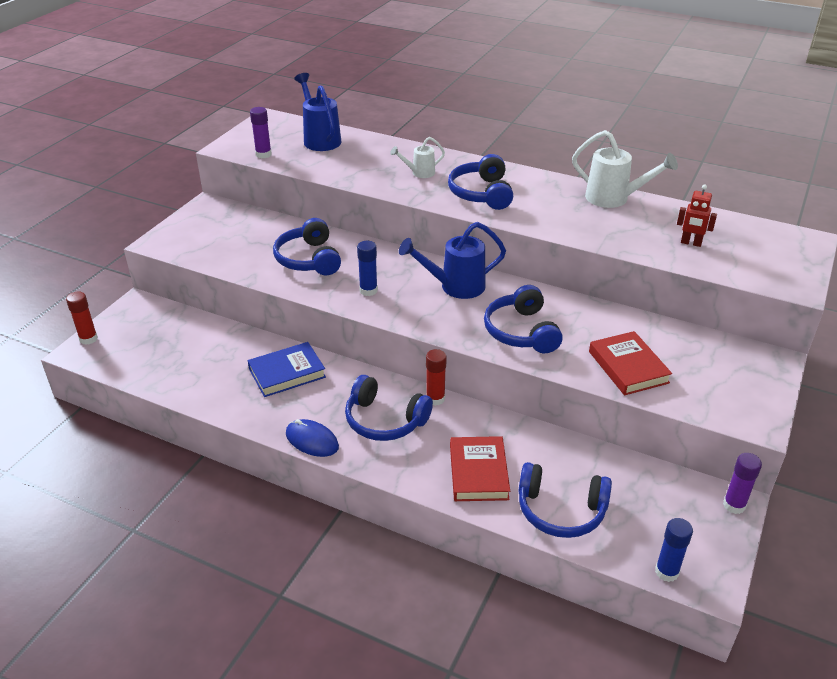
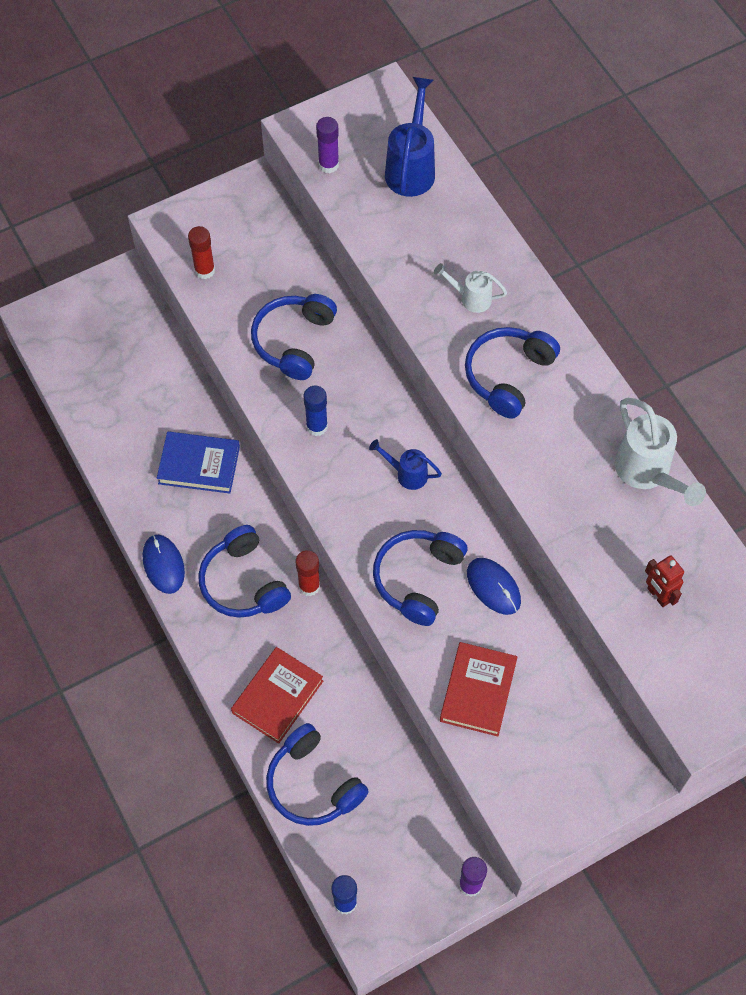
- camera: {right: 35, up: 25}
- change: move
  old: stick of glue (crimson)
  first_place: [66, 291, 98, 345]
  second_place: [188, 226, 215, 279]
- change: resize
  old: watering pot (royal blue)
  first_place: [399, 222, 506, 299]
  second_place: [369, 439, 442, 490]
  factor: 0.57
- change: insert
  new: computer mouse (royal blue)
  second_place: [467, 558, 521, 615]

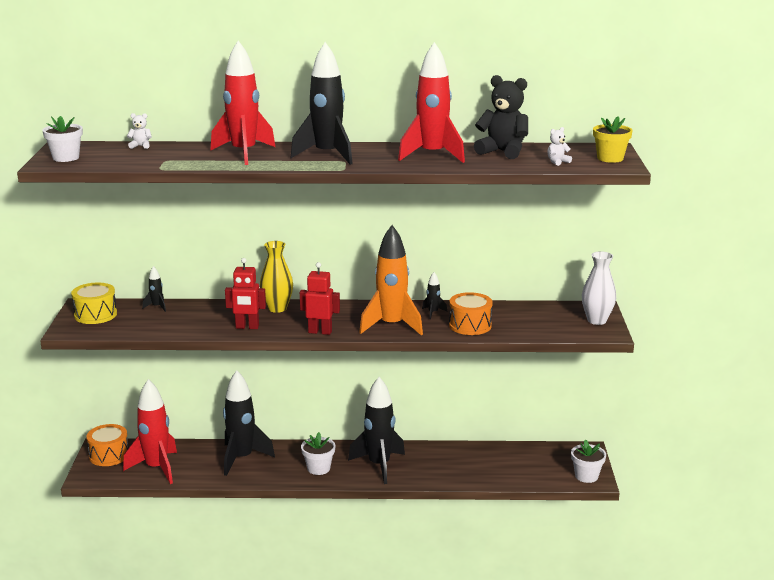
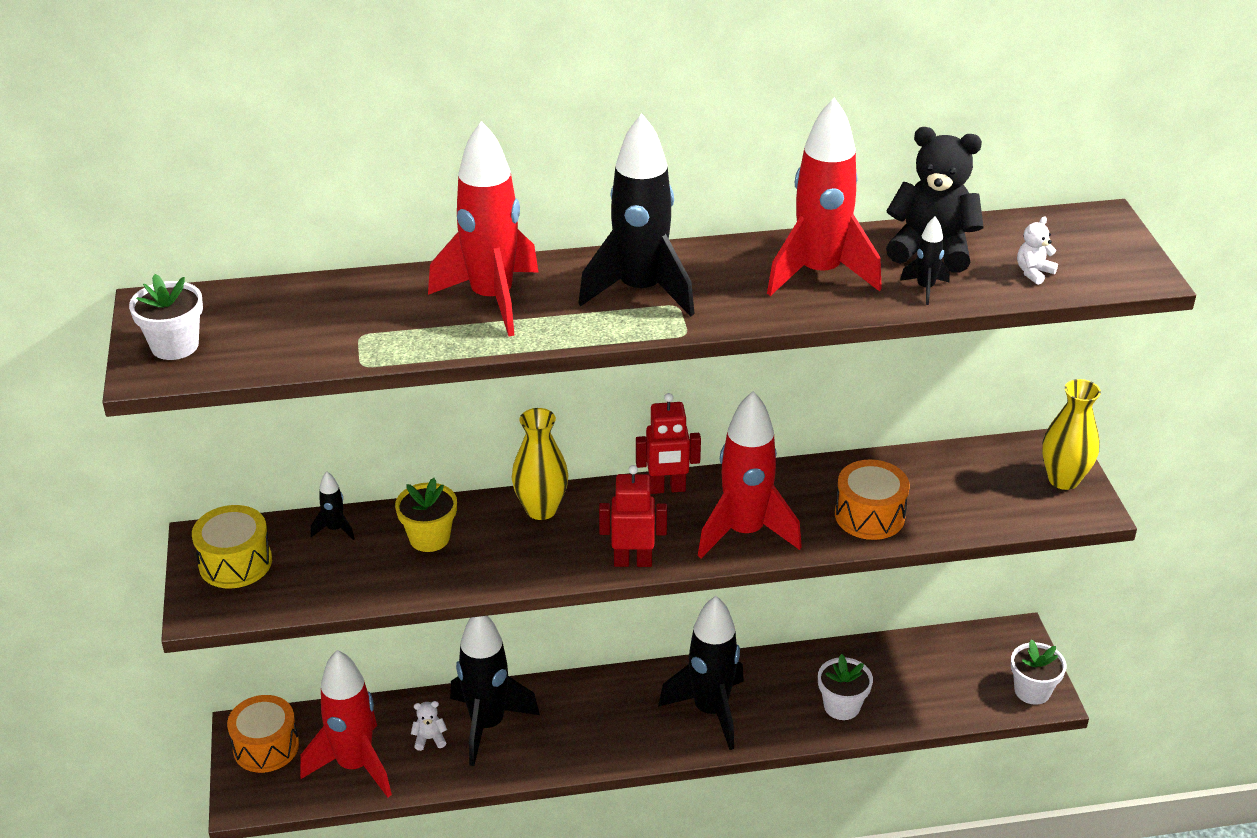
- camera: {right: -10, up: 15}
- change: move
  old: flower pot (golden)
  first_place: [593, 116, 633, 163]
  second_place: [395, 478, 457, 552]
- change: move
  old: teddy bear (pure white)
  first_place: [127, 113, 152, 149]
  second_place: [411, 701, 447, 751]
- change: move
  old: robot figure (crimson)
  first_place: [225, 258, 266, 329]
  second_place: [636, 393, 701, 494]
- change: recolor
  old: rocket (bright orange)
  new: rocket (crimson)
  first_place: [359, 225, 423, 335]
  second_place: [698, 391, 802, 558]
- change: move
  old: flower pot (pure white)
  first_place: [301, 432, 336, 475]
  second_place: [818, 654, 873, 720]
- change: move
  old: rocket (ebony)
  first_place: [422, 272, 447, 319]
  second_place: [900, 216, 950, 305]
- change: recolor
  old: flower vase (pure white)
  new: flower vase (golden)
  first_place: [582, 251, 616, 325]
  second_place: [1042, 379, 1101, 490]

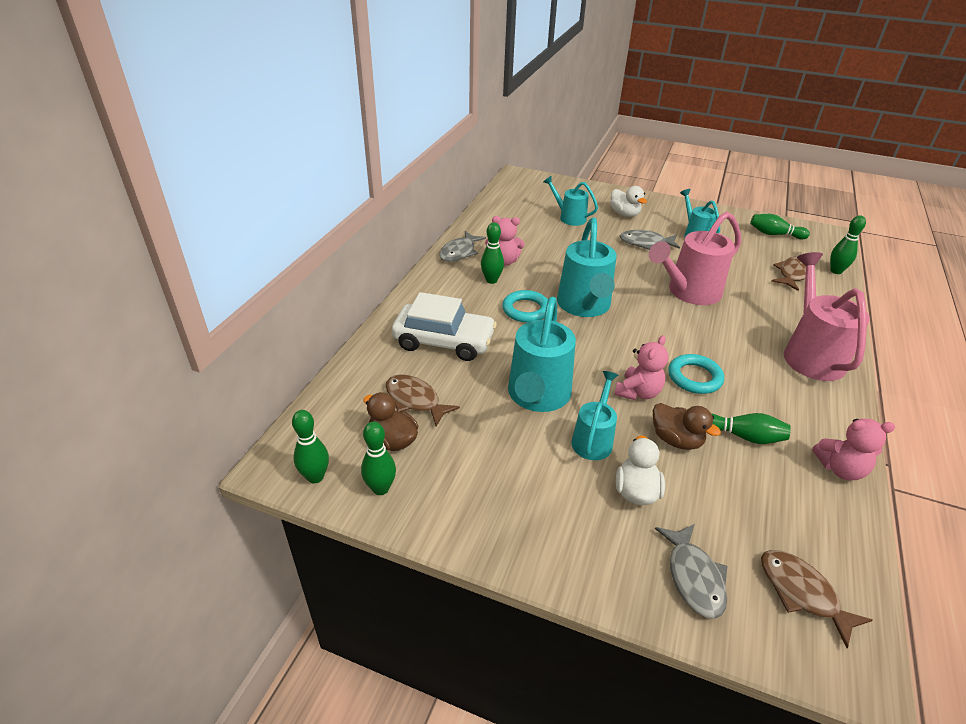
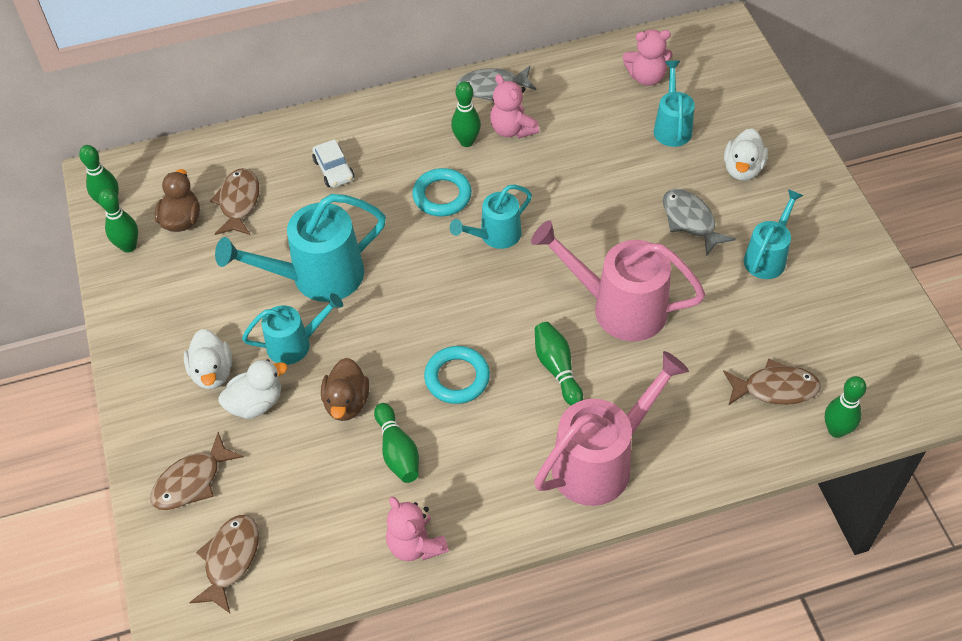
- camera: {right: 55, up: 15}
- change: recolor
  old: toy fish (gray)
  new: toy fish (russet)
  first_place: [655, 524, 728, 619]
  second_place: [150, 432, 244, 510]
- change: insert
  new: duck (pure white)
  second_place: [184, 329, 232, 389]
- change: resize
  old: toy car (pure white)
  first_place: [392, 292, 497, 361]
  second_place: [312, 139, 354, 188]
  factor: 0.5
- change: resize
  old: watering pot (teal)
  first_place: [557, 218, 617, 317]
  second_place: [450, 185, 532, 249]
  factor: 0.59
- change: move
  old: tenpin (emerald)
  first_place: [750, 214, 810, 240]
  second_place: [535, 322, 583, 405]
- change: move
  old: teddy bear (rose-pink)
  first_place: [614, 335, 668, 400]
  second_place: [623, 29, 673, 86]

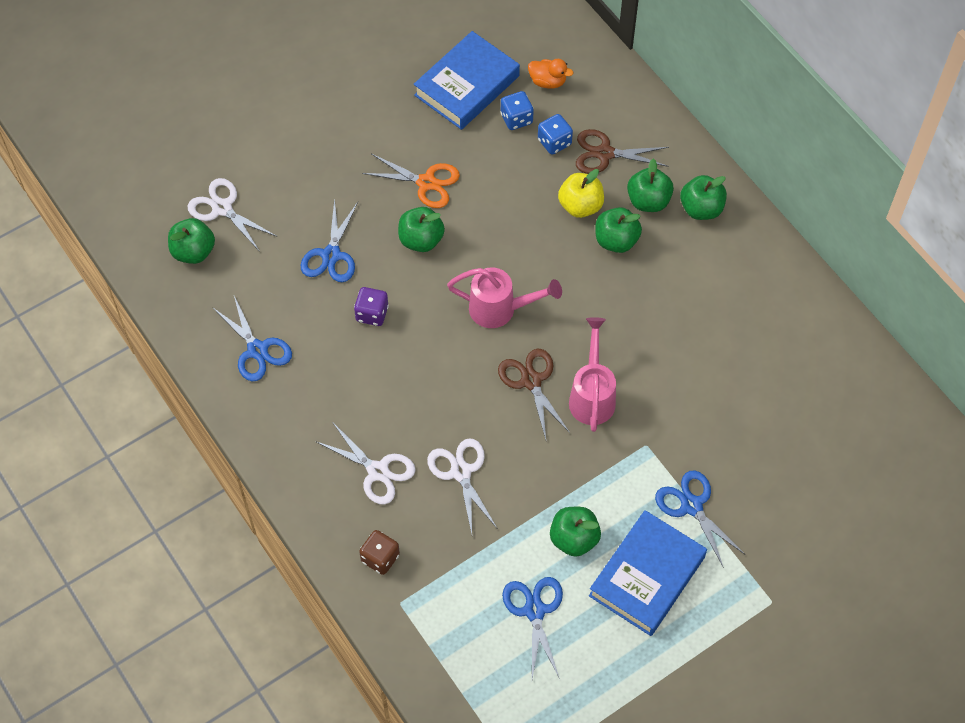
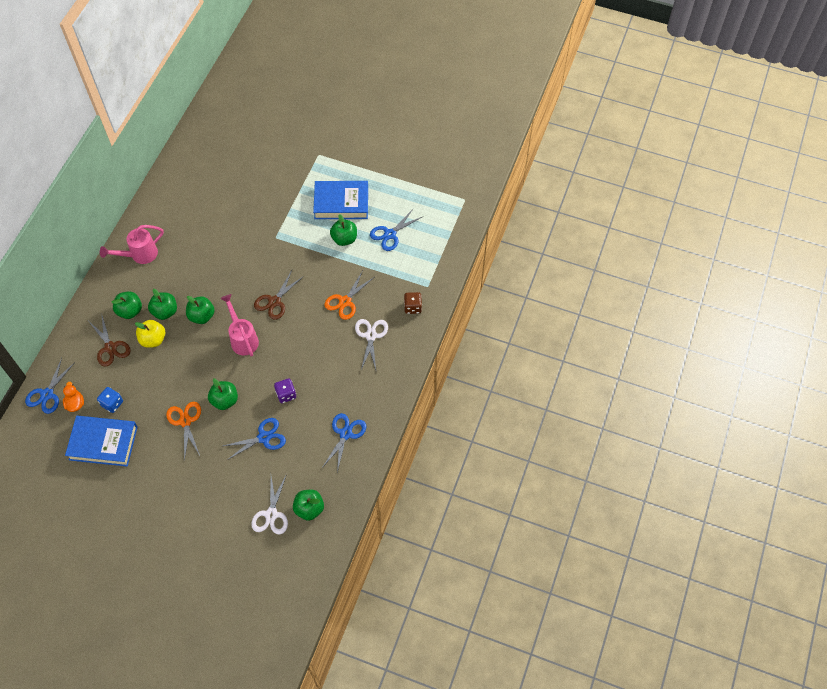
- camera: {right: -125, up: 0}
- change: move
  old: scissors (royal blue)
  first_place: [655, 470, 746, 568]
  second_place: [25, 358, 75, 414]
- change: move
  old: watering pot (rose-pink)
  first_place: [569, 317, 616, 432]
  second_place: [100, 225, 164, 264]
- change: move
  old: toy apple (emerald)
  first_place: [680, 175, 727, 220]
  second_place: [186, 296, 215, 324]
- change: recolor
  old: scissors (pure white)
  new: scissors (bright orange)
  first_place: [427, 438, 497, 534]
  second_place: [325, 270, 373, 320]
- change: delete
  old: dice (royal blue)
  first_place: [538, 114, 573, 155]

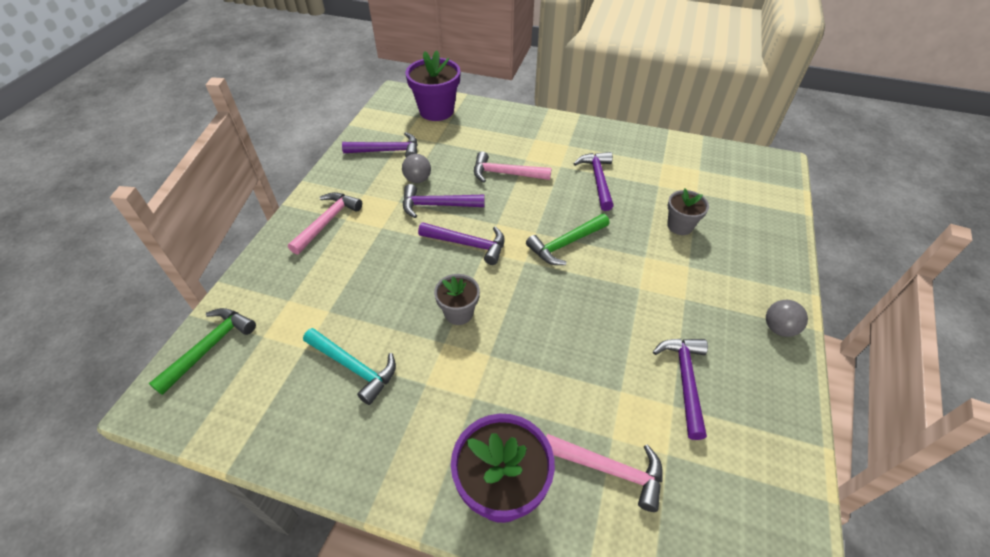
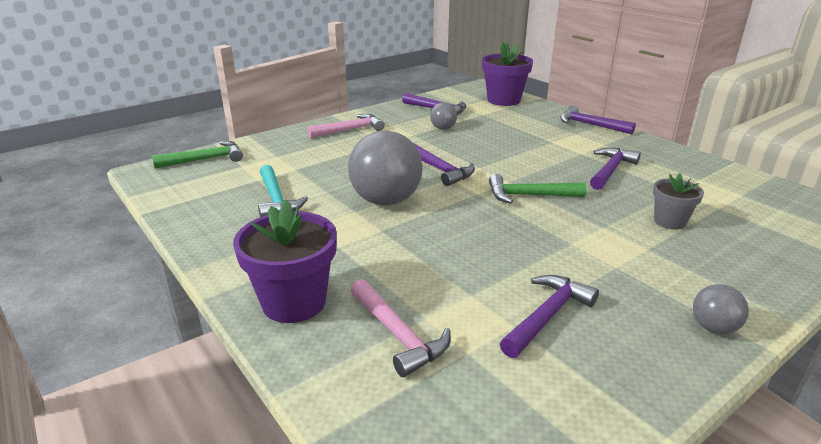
- camera: {right: 35, up: -20}
- change: replace
  old: flower pot (gray)
  new: play ball (gray)
  first_place: [434, 274, 480, 325]
  second_place: [348, 131, 423, 205]
- change: move
  old: hammer (purple)
  first_place: [403, 184, 485, 218]
  second_place: [560, 105, 636, 134]
- change: delete
  old: hammer (rose-pink)
  first_place: [474, 151, 552, 183]

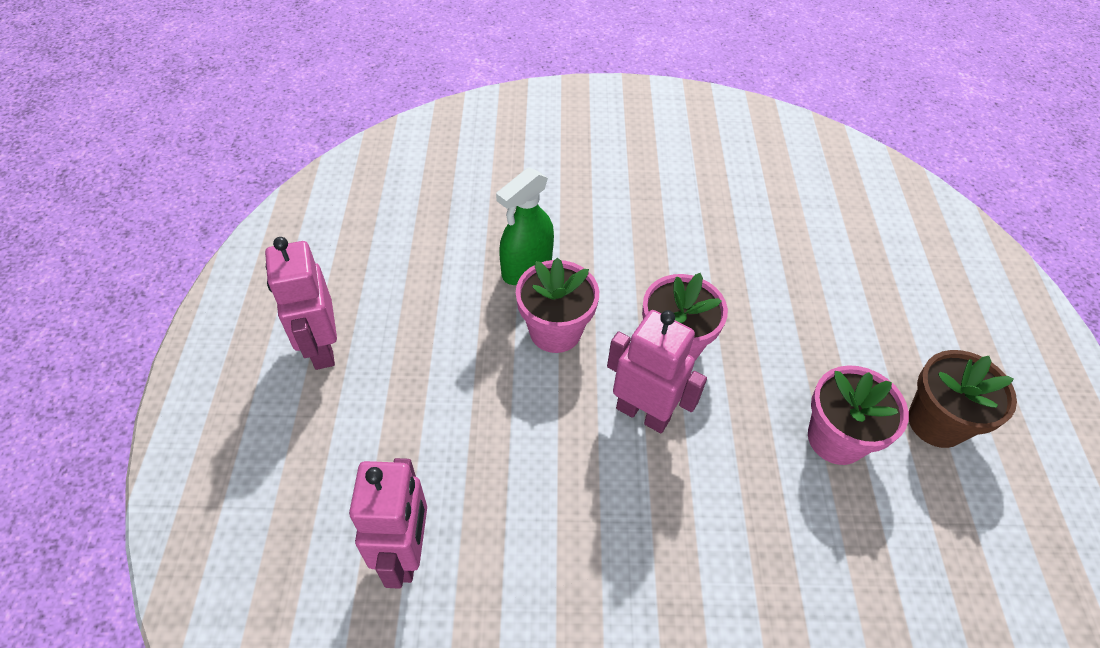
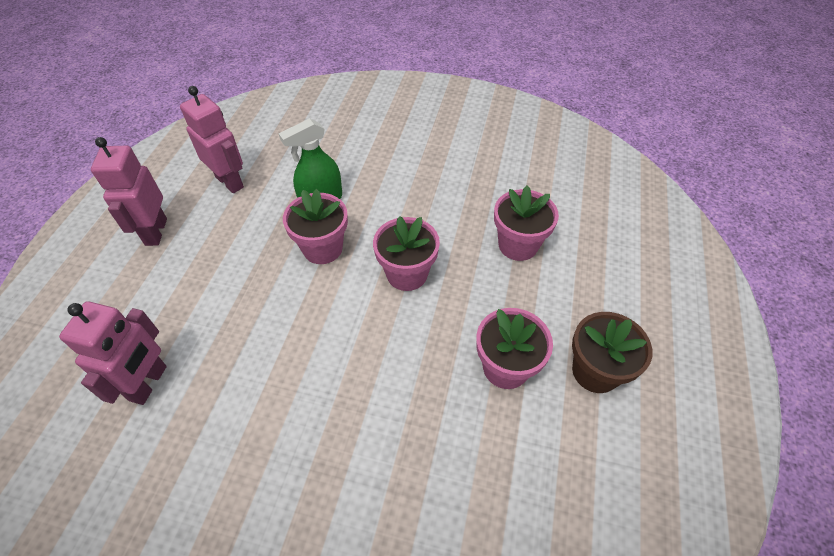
- camera: {right: 15, up: 0}
- change: move
  old: robot figure (rose-pink)
  first_place: [607, 310, 707, 433]
  second_place: [180, 86, 244, 193]
- change: insert
  new: flower pot (rose-pink)
  second_place: [494, 186, 559, 261]

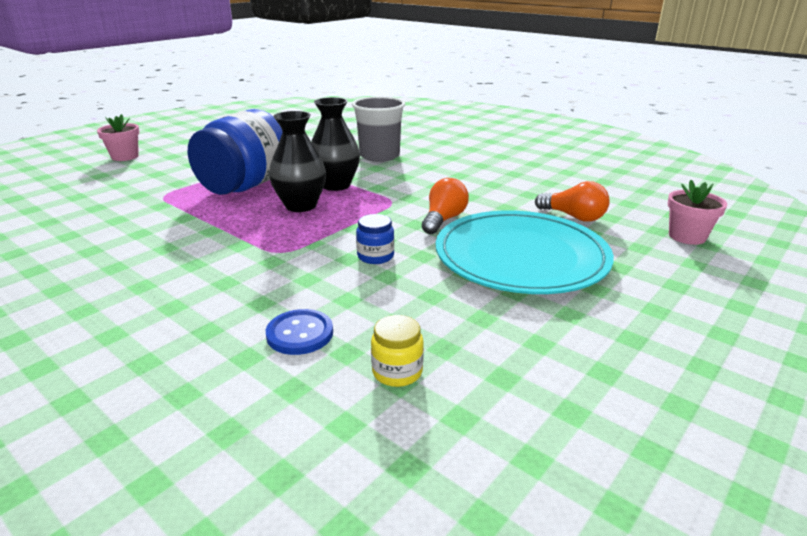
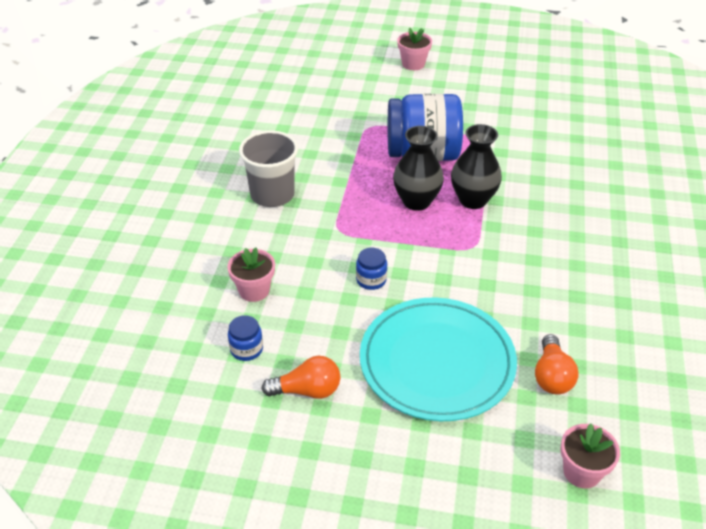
- camera: {right: 60, up: 15}
- change: replace
  old: sewing button (royal blue)
  new: flower pot (rose-pink)
  first_place: [266, 309, 333, 355]
  second_place: [227, 248, 275, 302]
- change: recolor
  old: jam jar (golden)
  new: jam jar (royal blue)
  first_place: [371, 315, 424, 387]
  second_place: [228, 315, 263, 361]
- change: move
  old: cup (gray)
  first_place: [352, 96, 405, 162]
  second_place: [239, 130, 298, 207]
- change: move
  old: lightbulb (bright orange)
  first_place: [422, 178, 469, 234]
  second_place: [262, 356, 340, 399]

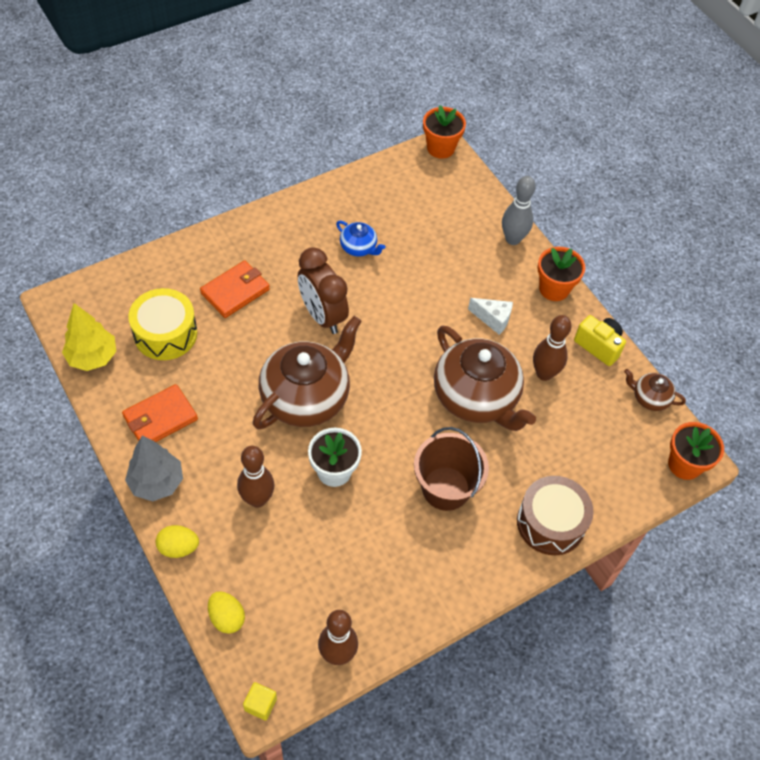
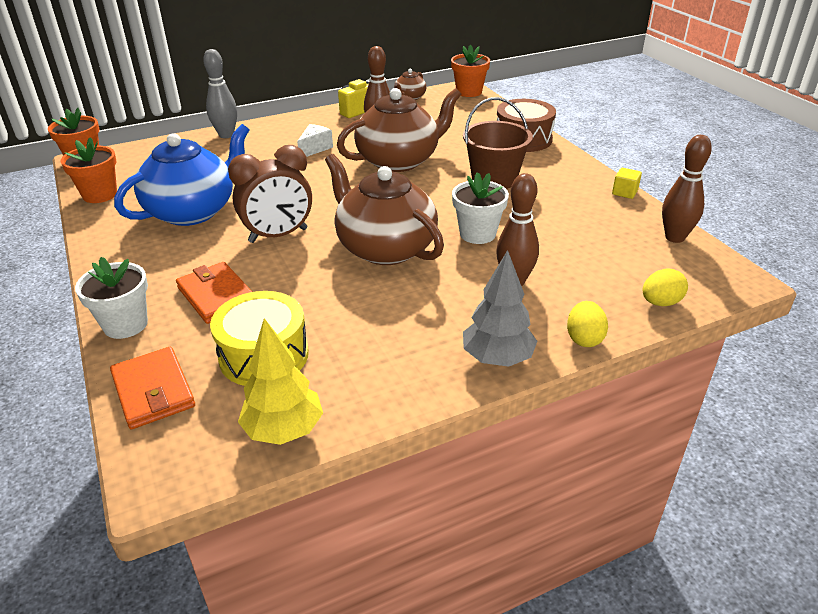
- camera: {right: -80, up: -20}
- change: move
  old: flower pot (bright orange)
  first_place: [538, 247, 585, 301]
  second_place: [60, 137, 117, 203]
- change: insert
  new: flower pot (pure white)
  second_place: [75, 257, 148, 339]
- change: move
  old: card wallet (bright orange)
  first_place: [122, 384, 198, 442]
  second_place: [110, 347, 195, 429]
- change: resize
  old: teapot (royal blue)
  first_place: [336, 221, 385, 257]
  second_place: [114, 124, 249, 226]
  factor: 2.17
- change: move
  old: block (golden)
  first_place: [243, 682, 277, 720]
  second_place: [612, 168, 642, 199]

